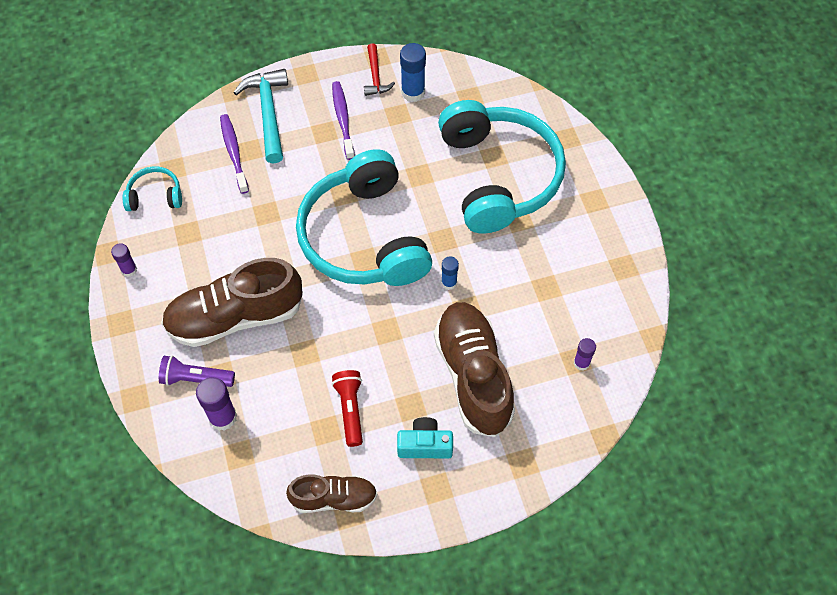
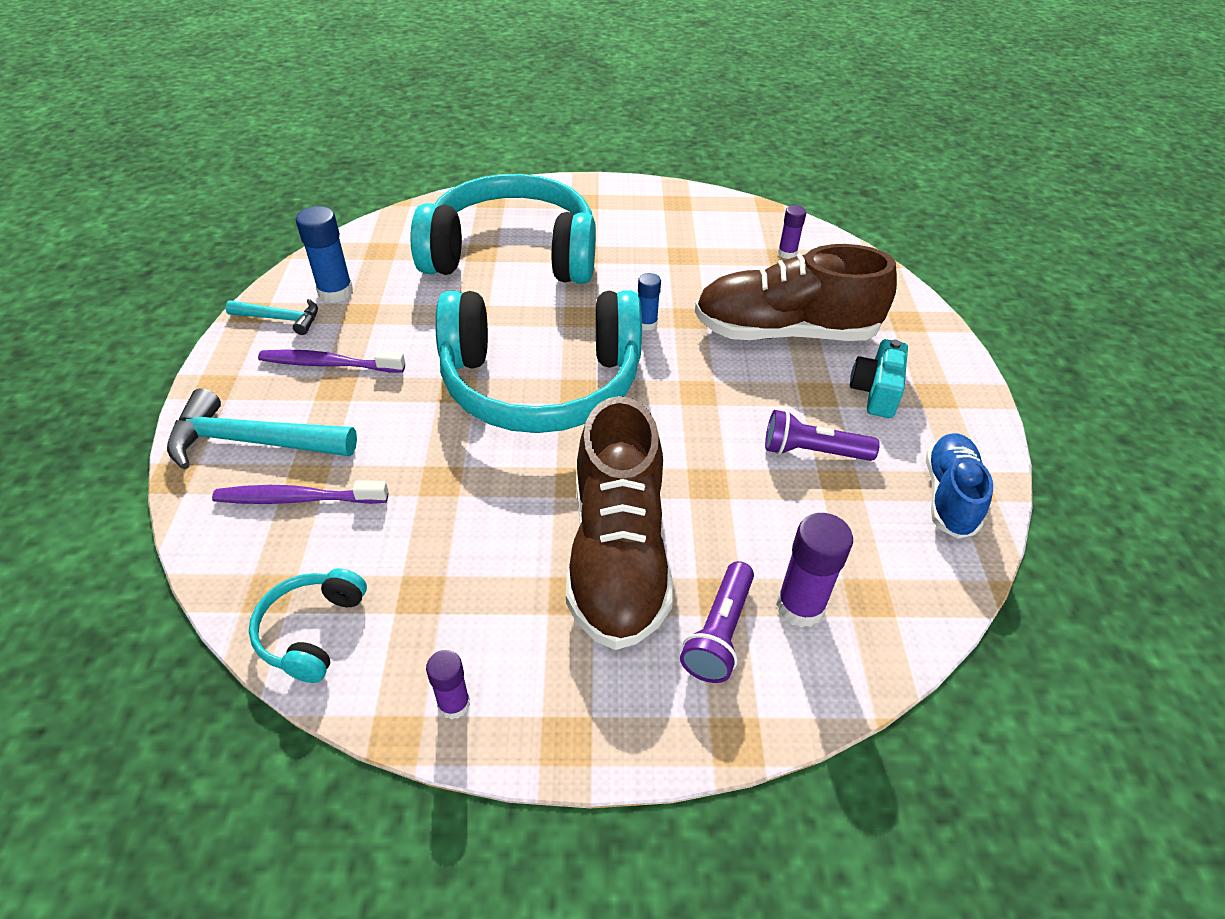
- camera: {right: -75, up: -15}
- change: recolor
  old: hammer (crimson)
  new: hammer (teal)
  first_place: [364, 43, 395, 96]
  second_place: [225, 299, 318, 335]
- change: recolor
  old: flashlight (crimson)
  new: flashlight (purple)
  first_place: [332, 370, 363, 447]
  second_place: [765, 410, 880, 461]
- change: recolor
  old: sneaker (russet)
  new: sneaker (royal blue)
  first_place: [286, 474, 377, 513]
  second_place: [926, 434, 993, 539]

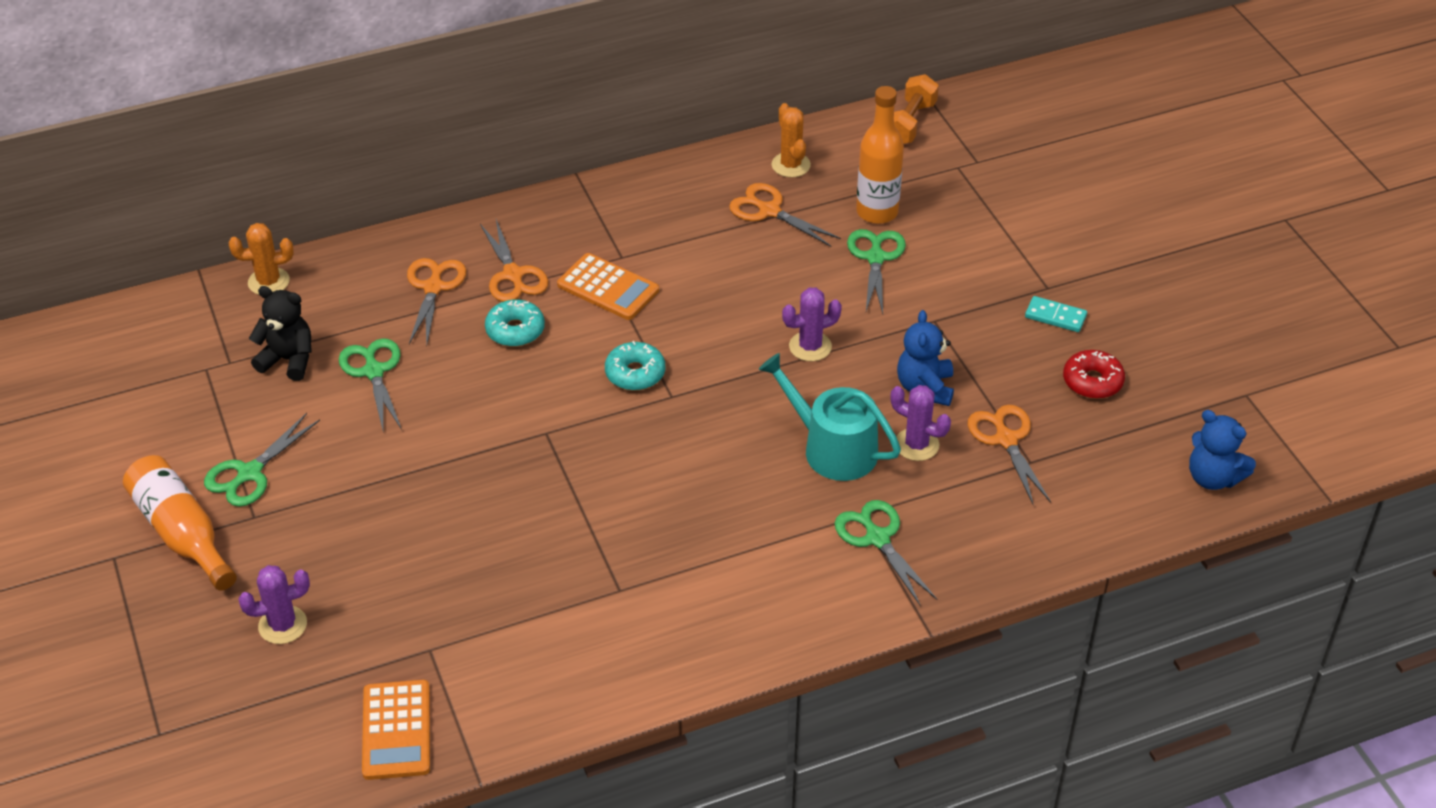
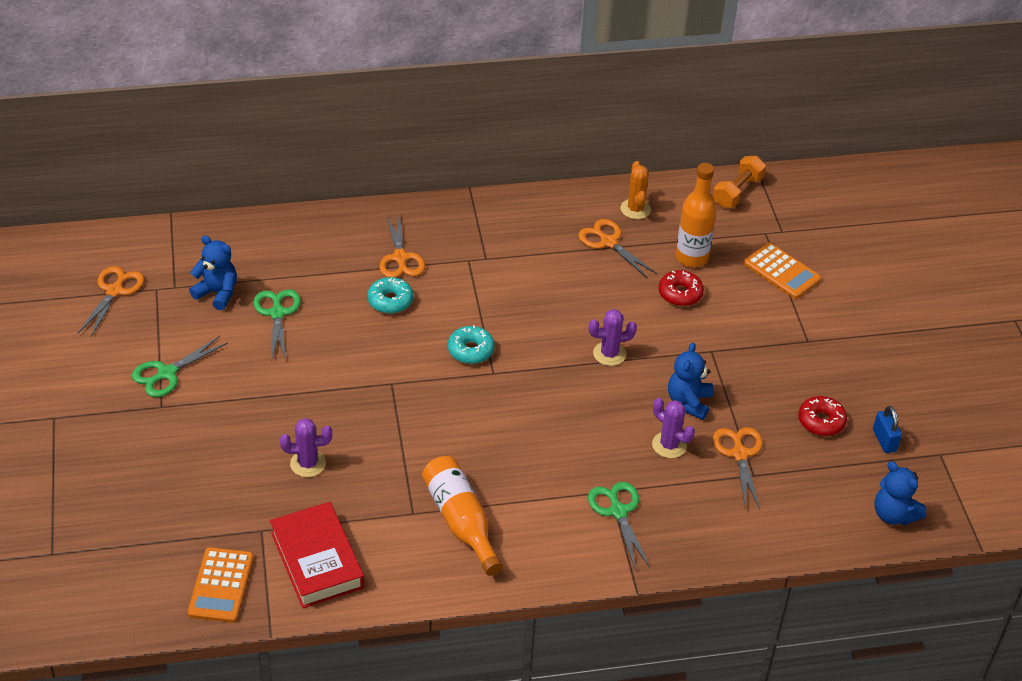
- camera: {right: 10, up: 0}
- change: move
  old: scissors (bright orange)
  first_place: [407, 258, 466, 344]
  second_place: [78, 266, 144, 337]
- change: recolor
  old: teddy bear (ebony)
  new: teddy bear (royal blue)
  first_place: [249, 286, 312, 381]
  second_place: [189, 235, 237, 310]
- change: insert
  new: hardcover (crimson)
  second_place: [270, 502, 364, 608]
- change: move
  old: saguaro cactus (purple)
  first_place: [238, 565, 310, 644]
  second_place: [280, 418, 332, 477]
- change: move
  old: bottle (bright orange)
  first_place: [123, 455, 237, 591]
  second_place: [422, 456, 503, 576]
- change: replace
  old: scissors (emerald)
  new: glazed donut (crimson)
  first_place: [847, 229, 906, 314]
  second_place: [658, 270, 704, 306]
- change: move
  old: calculator (bright orange)
  first_place: [557, 253, 659, 320]
  second_place: [744, 243, 821, 299]
- change: insert
  new: small lock (royal blue)
  second_place: [873, 406, 902, 453]
- change: delete
  old: saguaro cactus (bright orange)
  first_place: [229, 223, 294, 295]
- change: delete
  old: watering pot (teal)
  first_place: [758, 353, 901, 481]
- change: delete
  old: domino (teal)
  first_place: [1025, 296, 1087, 332]

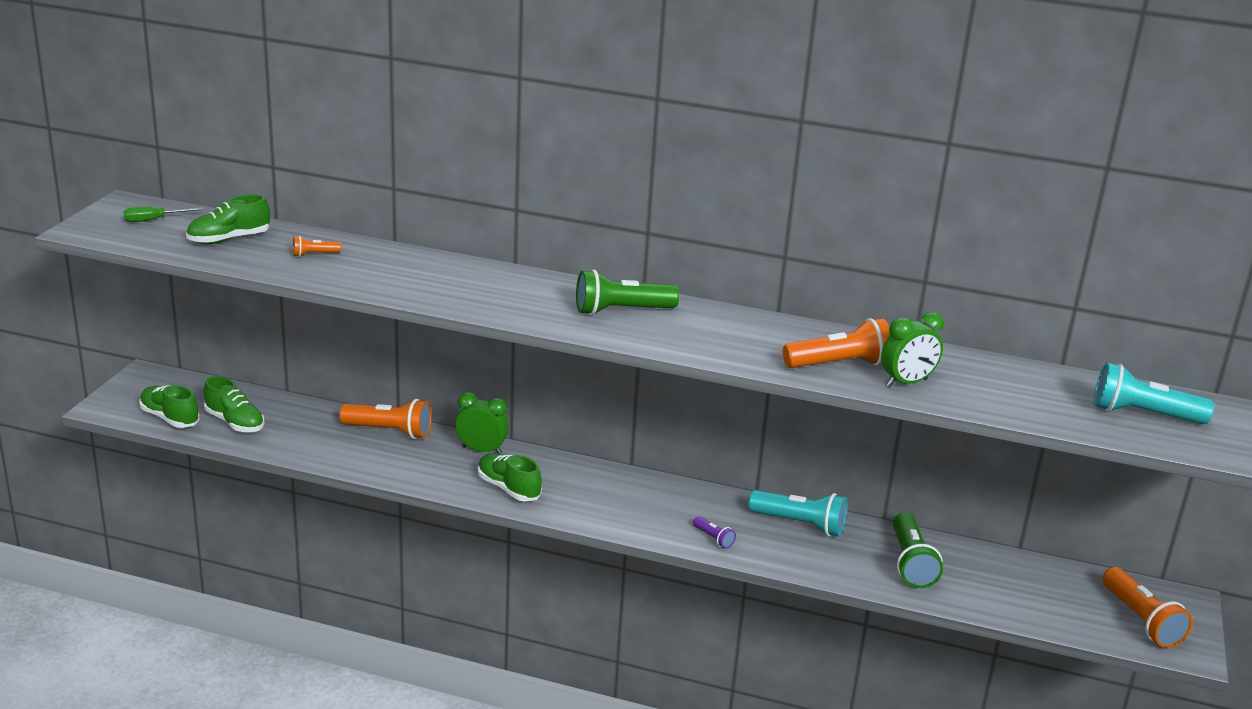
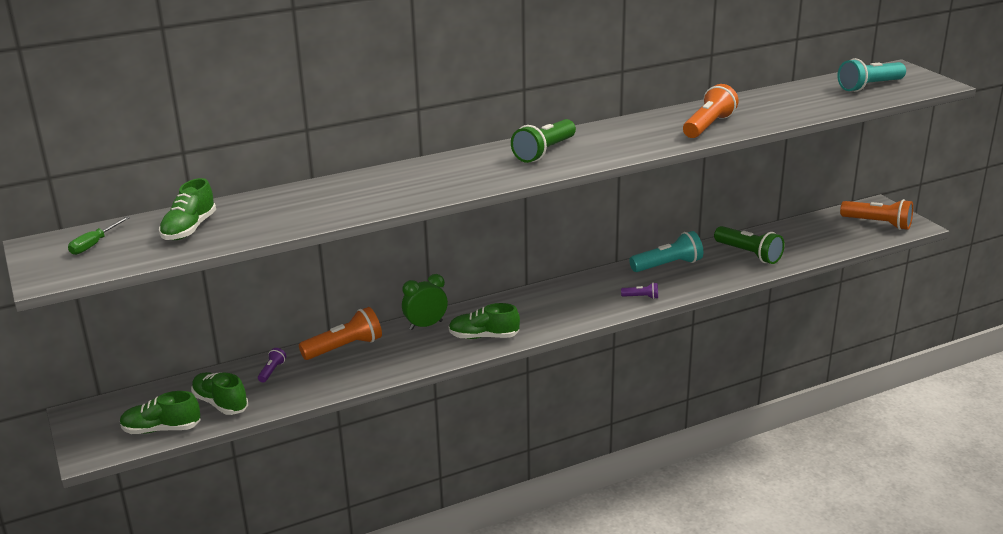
- camera: {right: -40, up: 0}
- change: rotate
  old: sneaker (emerald)
  first_place: [204, 376, 265, 432]
  second_place: [191, 372, 248, 415]
  degrees: -135
- change: insert
  new: flashlight (purple)
  second_place: [258, 348, 286, 383]
- change: delete
  old: flashlight (bright orange)
  first_place: [293, 236, 341, 257]
- change: delete
  old: bedside clock (emerald)
  first_place: [881, 312, 944, 387]

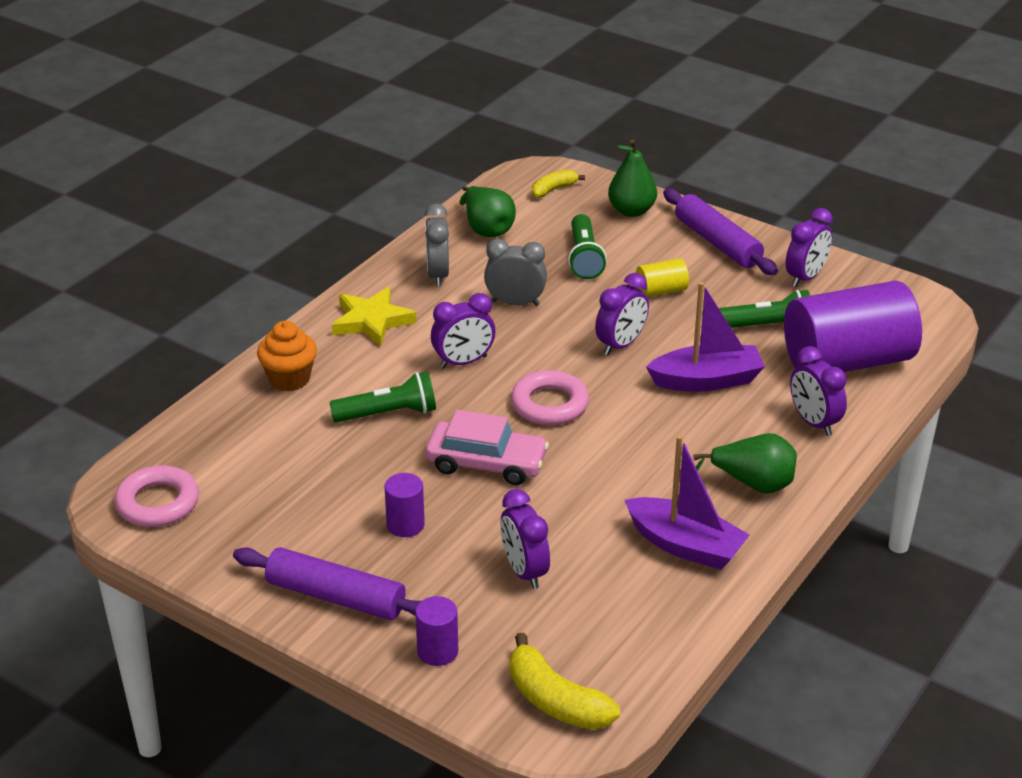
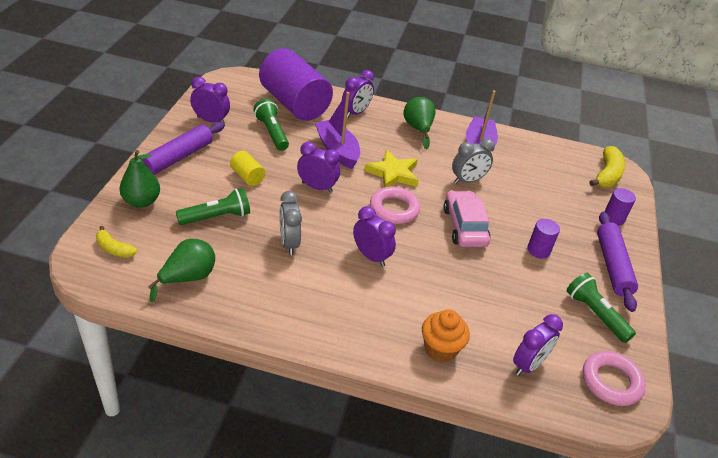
- camera: {right: -115, up: 5}
- change: move
  old: five-pointed star (golden)
  first_place: [332, 287, 417, 347]
  second_place: [364, 150, 419, 187]
- change: move
  old: bedside clock (gray)
  first_place: [424, 203, 449, 287]
  second_place: [452, 138, 495, 184]
- change: move
  old: bedside clock (purple)
  first_place: [501, 489, 550, 589]
  second_place: [513, 314, 563, 376]
- change: move
  old: flashlight (emerald)
  first_place: [329, 371, 436, 422]
  second_place: [567, 273, 636, 343]

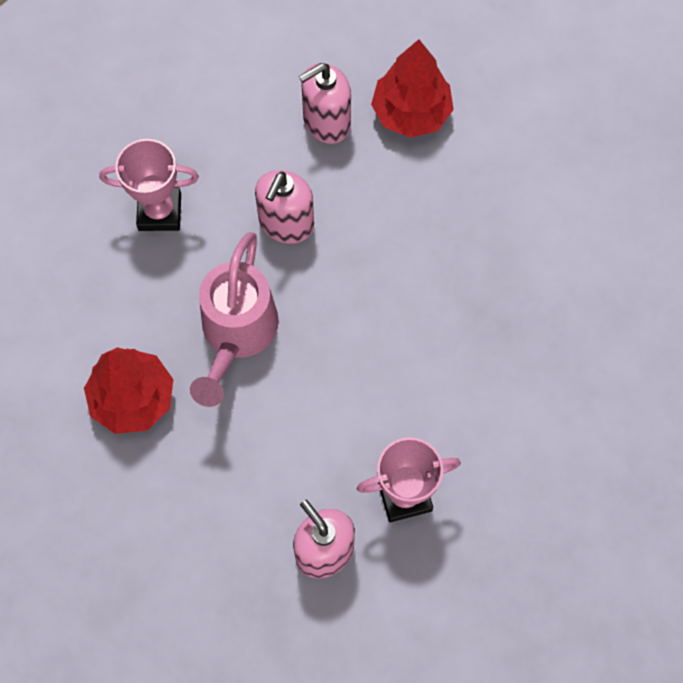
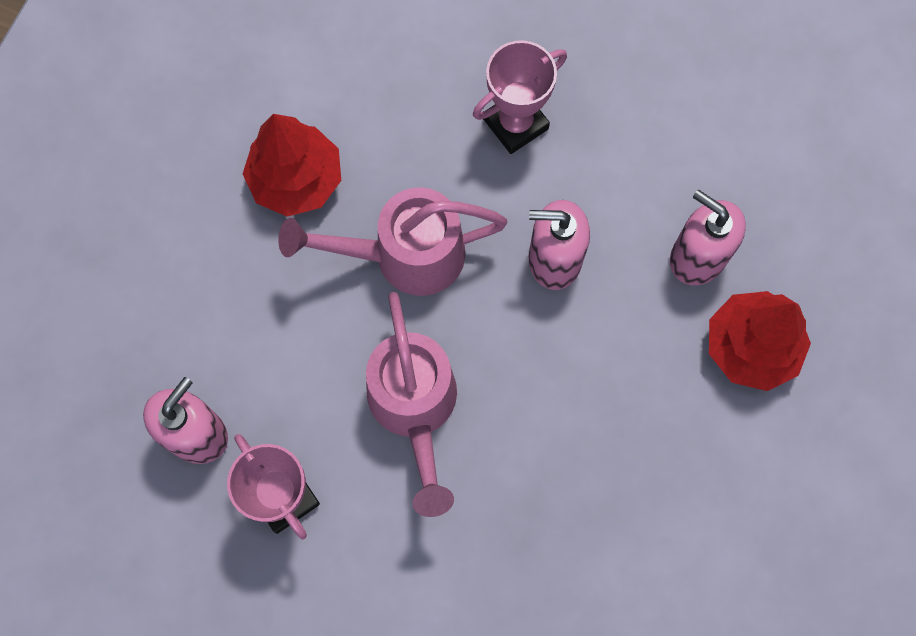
- camera: {right: 70, up: 5}
- change: insert
  new: watering pot (rose-pink)
  second_place: [366, 292, 457, 517]
- change: rotate
  old: trophy (rose-pink)
  first_place: [100, 139, 199, 231]
  second_place: [473, 40, 567, 154]
  degrees: 75

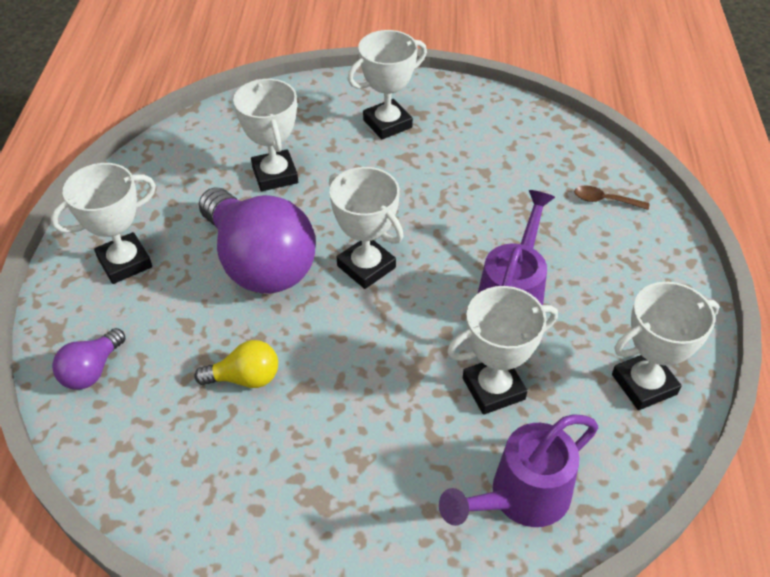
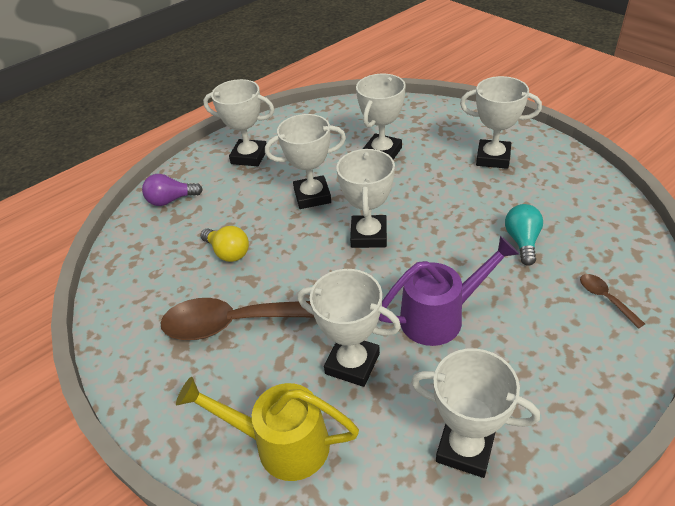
- camera: {right: 50, up: -5}
- change: insert
  new: tablespoon (russet)
  second_place: [160, 298, 315, 340]
- change: recolor
  old: watering pot (purple)
  new: watering pot (golden)
  first_place: [439, 414, 598, 527]
  second_place: [176, 377, 359, 481]
- change: replace
  old: lightbulb (purple)
  new: trophy (pure white)
  first_place: [199, 187, 316, 294]
  second_place: [265, 114, 346, 209]
- change: insert
  new: lightbulb (teal)
  second_place: [505, 204, 543, 266]

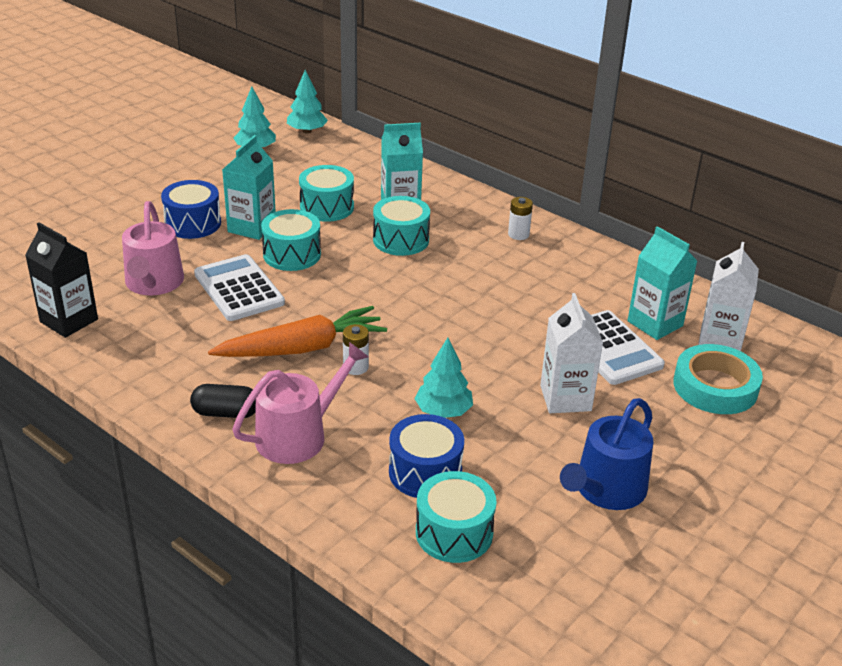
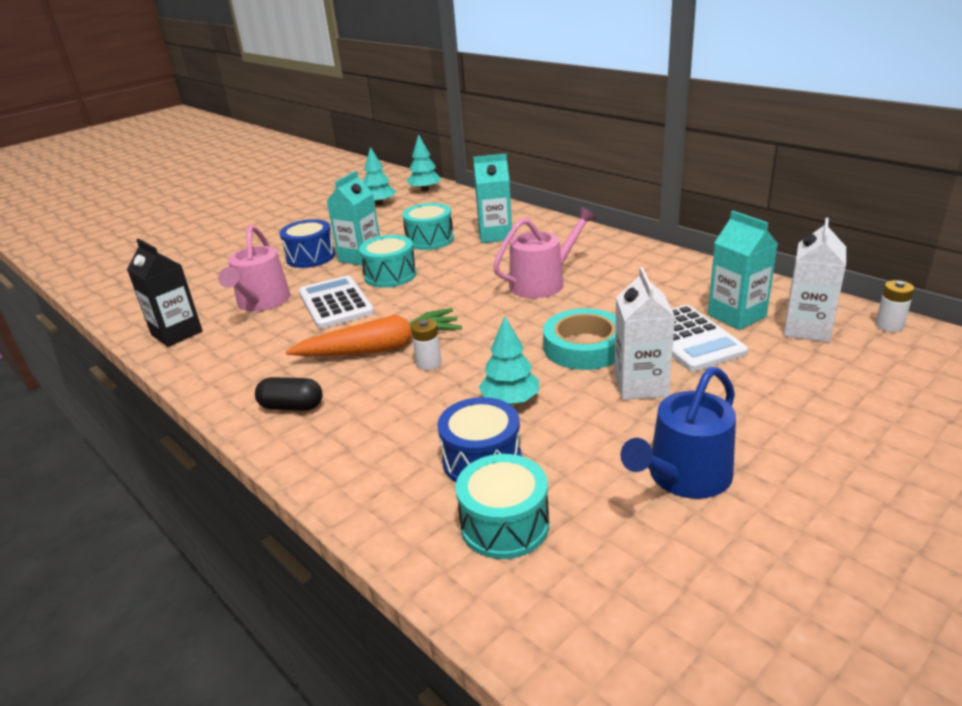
- camera: {right: 10, up: -5}
- change: move
  old: watering pot (rose-pink)
  first_place: [232, 342, 368, 464]
  second_place: [493, 207, 596, 298]
- change: move
  old: sticky tape (teal)
  first_place: [673, 344, 763, 414]
  second_place: [543, 308, 616, 370]
- change: move
  old: power cell (pure white)
  first_place: [508, 197, 533, 240]
  second_place: [876, 280, 914, 332]
- change: delete
  old: snare drum (teal)
  first_place: [373, 196, 430, 256]

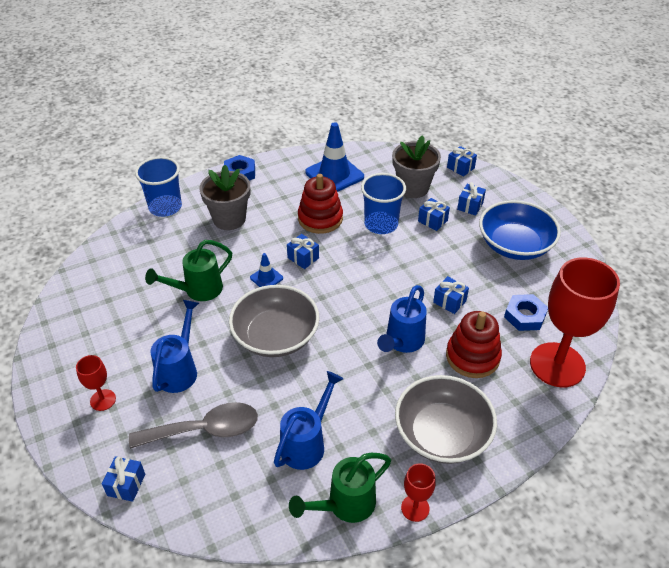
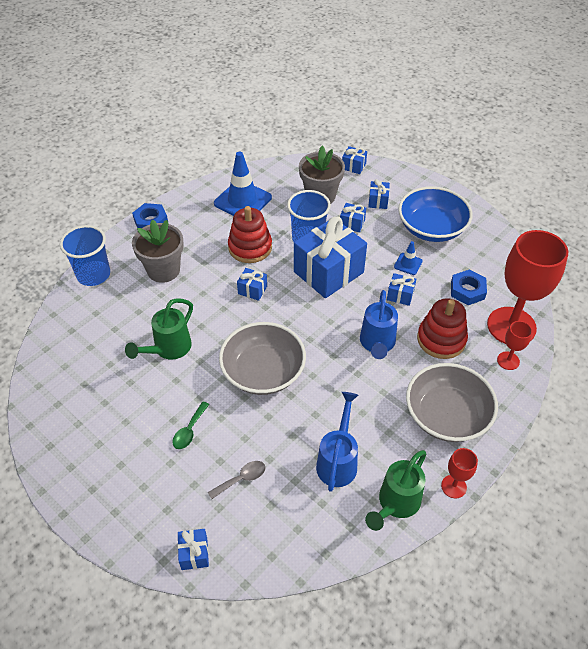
- camera: {right: -20, up: 5}
- change: replace
  old: watering pot (royal blue)
  new: tablespoon (emerald)
  first_place: [151, 300, 199, 393]
  second_place: [172, 401, 209, 449]
- change: resize
  old: tablespoon (gray)
  first_place: [129, 402, 258, 449]
  second_place: [208, 461, 265, 499]
  factor: 0.51
- change: insert
  new: present (royal blue)
  second_place: [294, 217, 367, 298]
- change: move
  old: safety cone (royal blue)
  first_place: [250, 253, 283, 287]
  second_place: [394, 241, 423, 275]
- change: move
  old: chalice (crimson)
  first_place: [76, 355, 116, 411]
  second_place: [497, 321, 532, 370]

